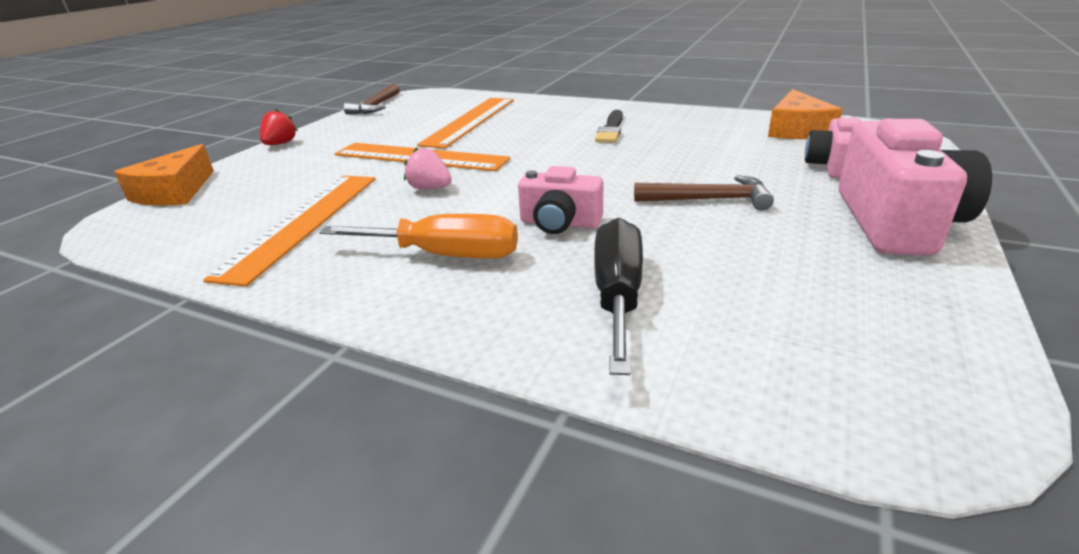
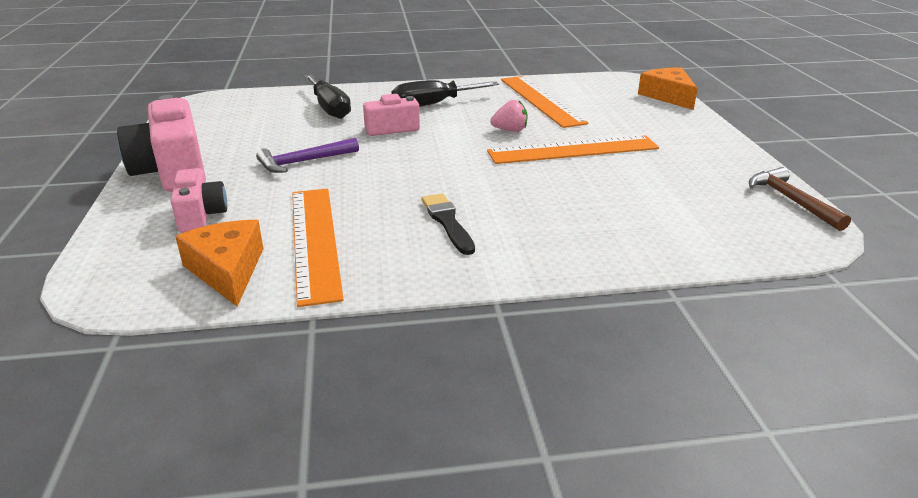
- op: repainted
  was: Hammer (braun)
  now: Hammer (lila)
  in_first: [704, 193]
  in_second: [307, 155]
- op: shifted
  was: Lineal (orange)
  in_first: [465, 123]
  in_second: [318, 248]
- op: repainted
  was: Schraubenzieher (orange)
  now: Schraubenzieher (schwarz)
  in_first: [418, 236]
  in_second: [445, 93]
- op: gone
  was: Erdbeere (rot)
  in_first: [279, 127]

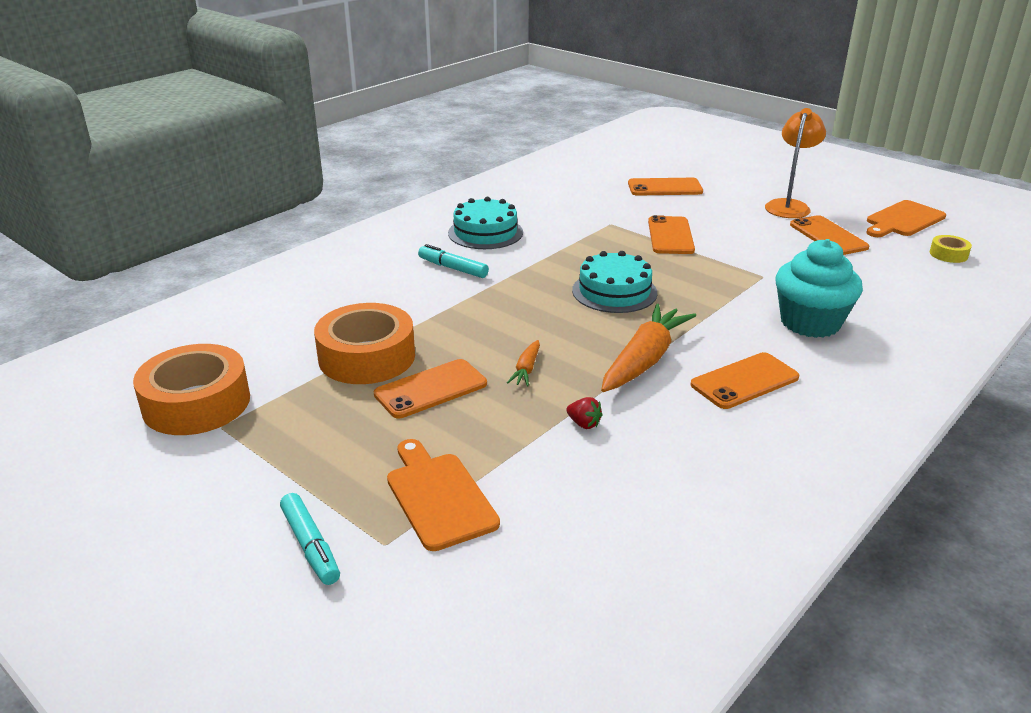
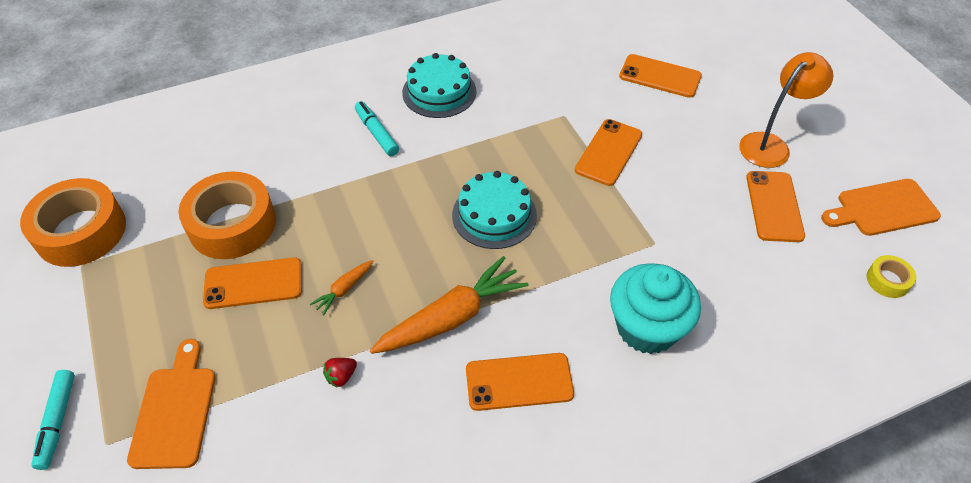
- op: rotated
  was: Erdbeere (rot)
  in_first: [584, 413]
  in_second: [340, 373]
  clockwise: 75

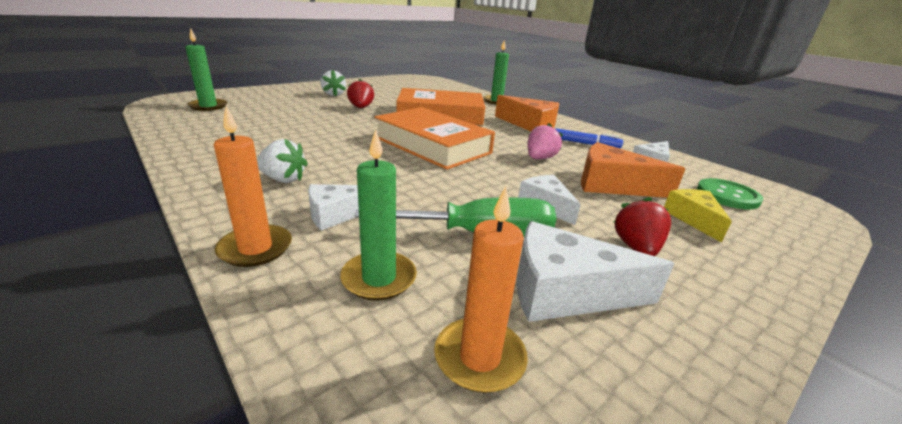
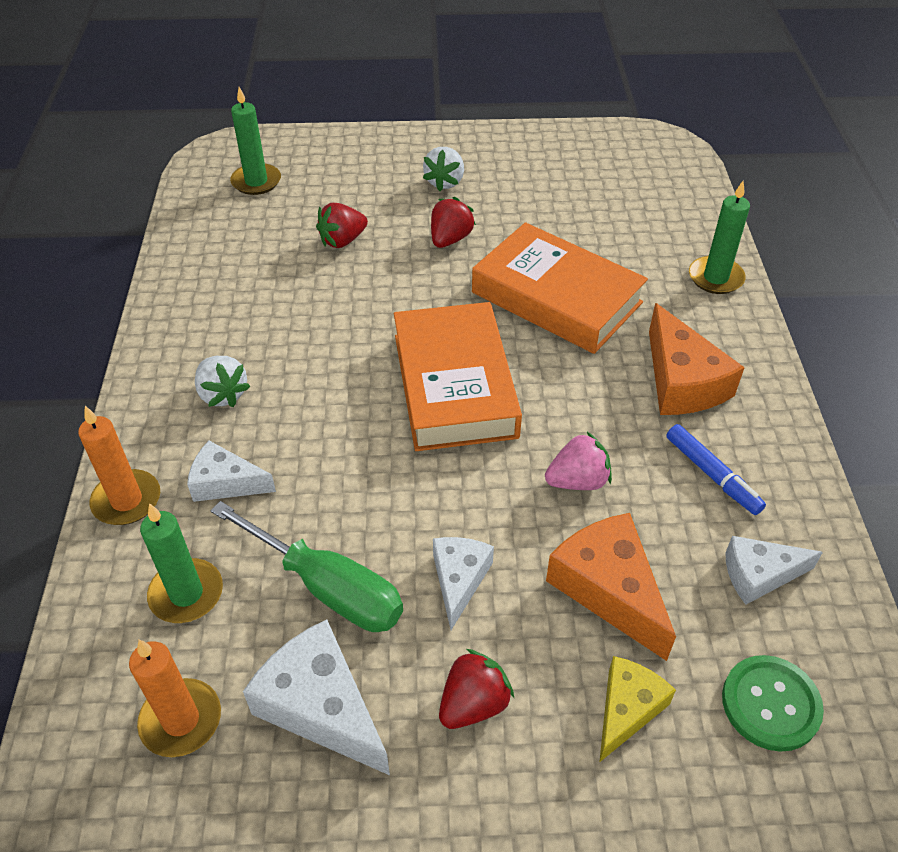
- op: new
  now: Erdbeere (rot)
  in_second: [342, 225]

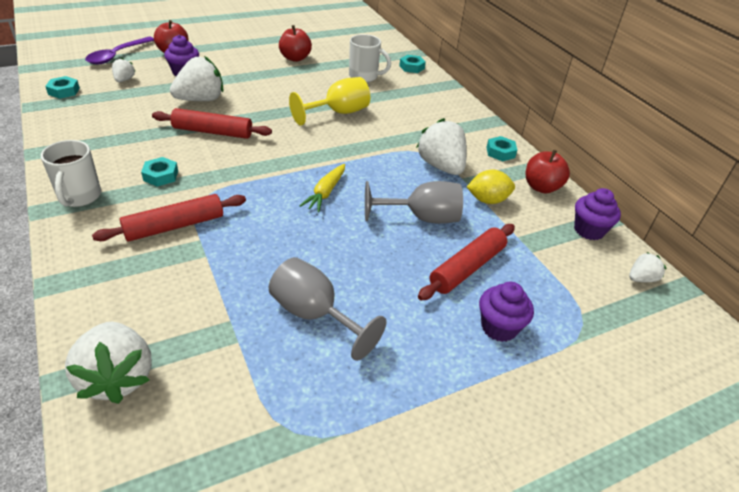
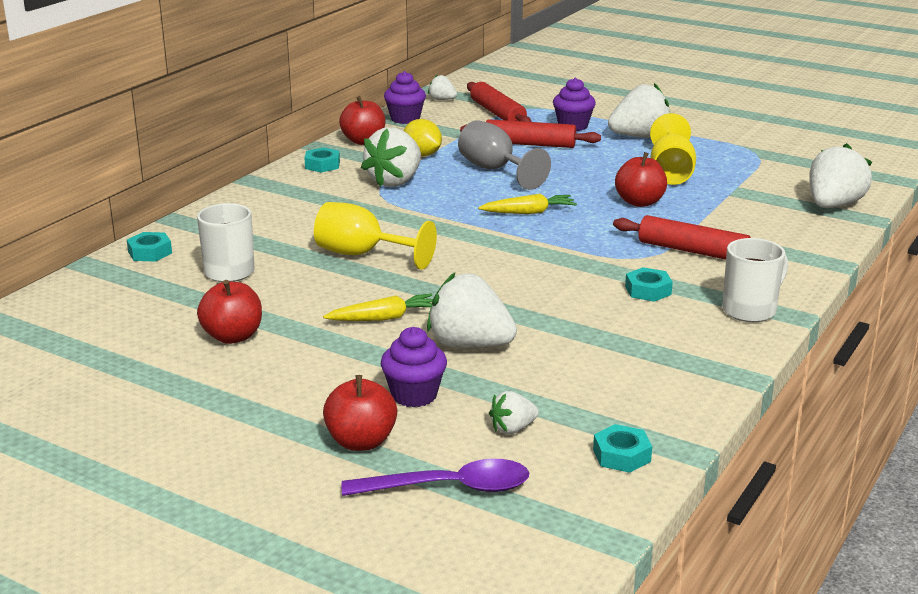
- op: new
  now: Karotte (gelb)
  in_second: [378, 307]
- op: shifted
  was: Nudelholz (rot)
  in_first: [212, 123]
  in_second: [499, 102]
- op: new
  now: Erdbeere (weiß)
  in_second: [639, 110]
- op: new
  now: Apfel (rot)
  in_second: [641, 179]
- op: repainted
  was: Kelch (grau)
  now: Kelch (gelb)
  in_first: [327, 309]
  in_second: [673, 149]

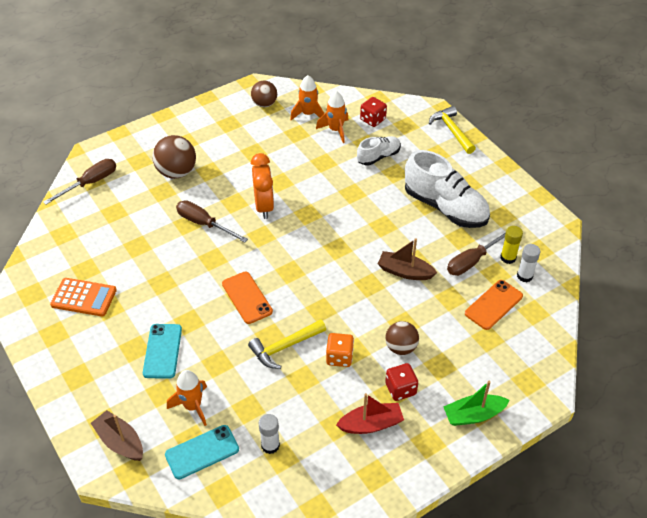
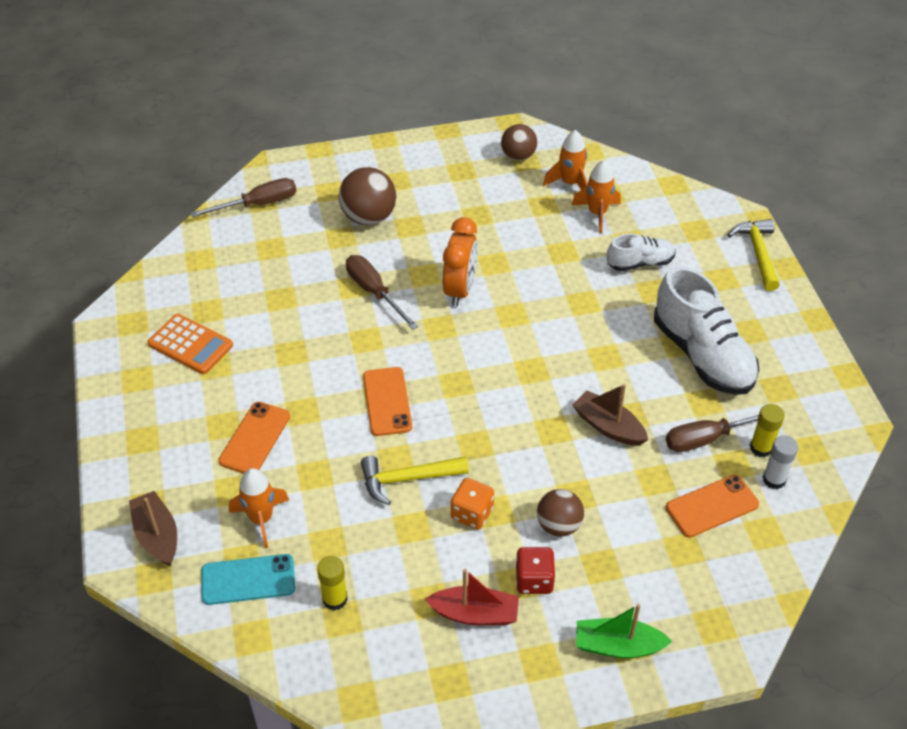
- op: repainted
  was: Handy (türkis)
  now: Handy (orange)
  in_first: [162, 351]
  in_second: [254, 438]
- op: repainted
  was: Klebestift (weiß)
  now: Klebestift (gelb)
  in_first: [269, 434]
  in_second: [332, 583]
- op: gone
  was: Spielwürfel (rot)
  in_first: [373, 112]

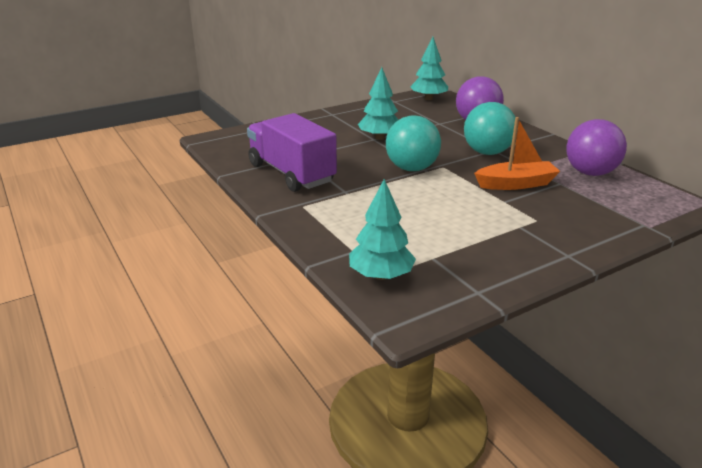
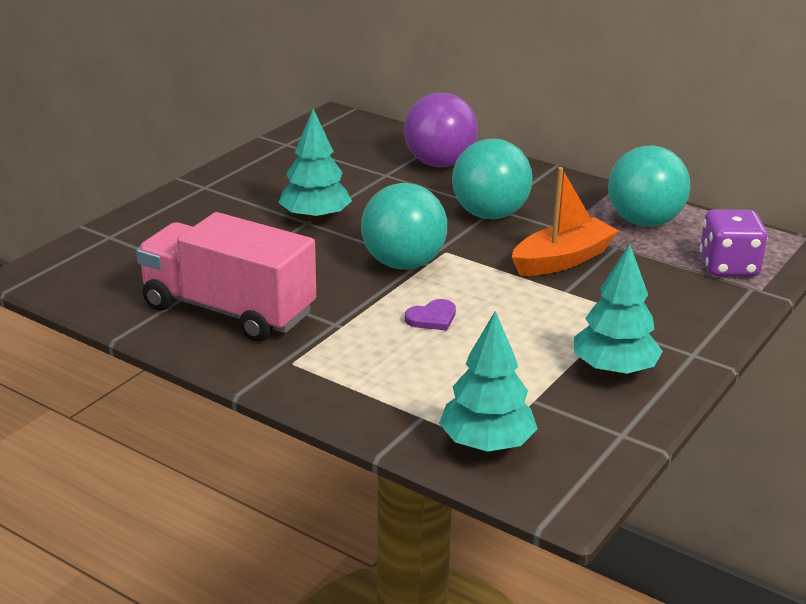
- op: repainted
  was: Lastwagen (lila)
  now: Lastwagen (rosa)
  in_first: [292, 152]
  in_second: [226, 277]
- op: new
  now: Herz (lila)
  in_second: [430, 314]
- op: shifted
  was: Baum (türkis)
  in_first: [429, 68]
  in_second: [618, 309]
- op: repainted
  was: Ball (lila)
  now: Ball (türkis)
  in_first: [596, 147]
  in_second: [649, 186]
- op: new
  now: Spielwürfel (lila)
  in_second: [734, 243]

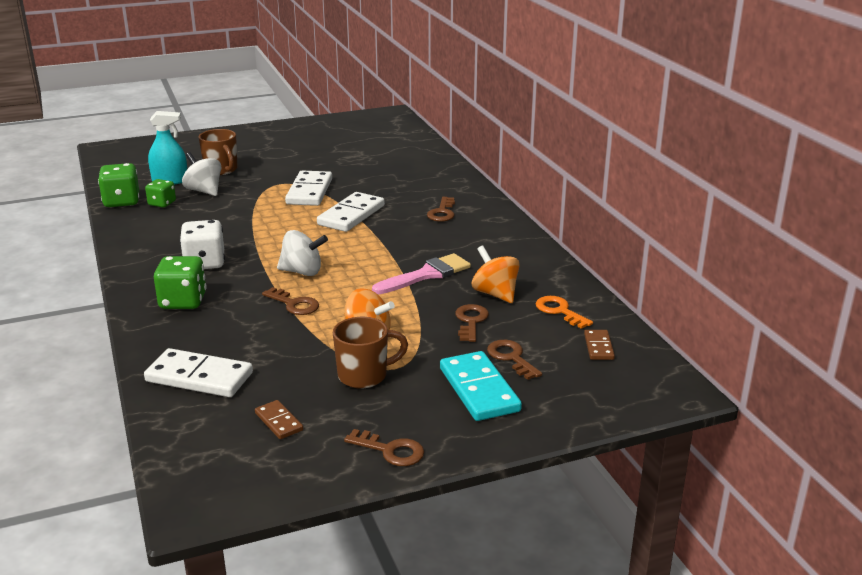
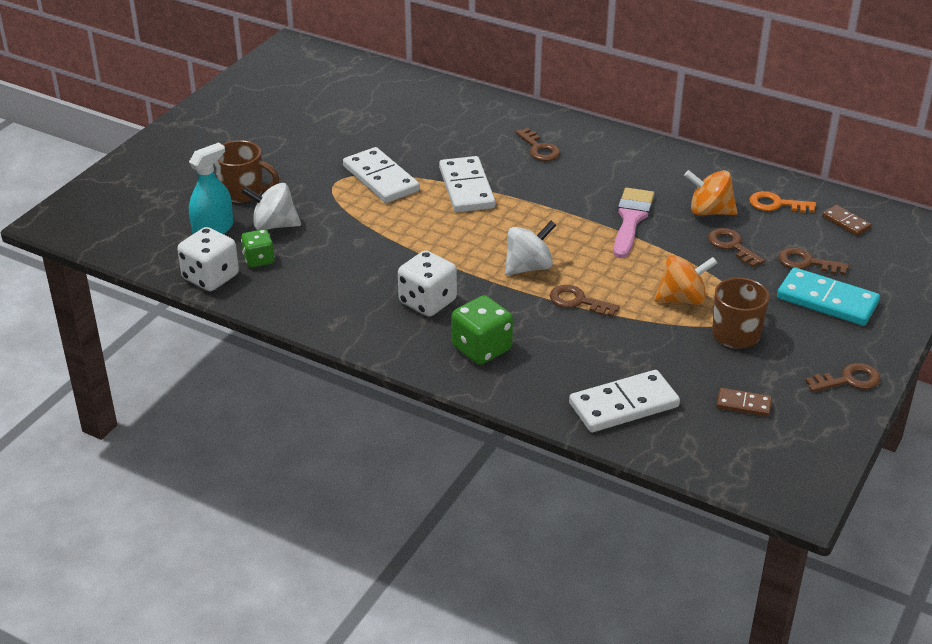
- op: repainted
  was: Spielwürfel (grün)
  now: Spielwürfel (weiß)
  in_first: [118, 185]
  in_second: [208, 259]
- op: rotated
  was: Schlüssel (braun)
  in_first: [290, 301]
  in_second: [585, 301]
  clockwise: -150

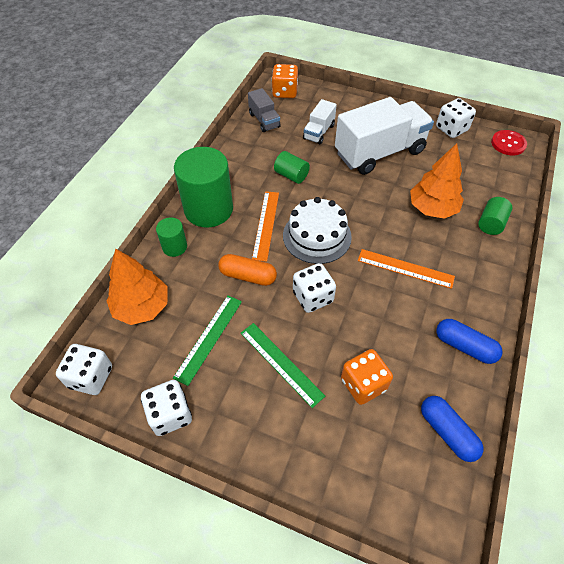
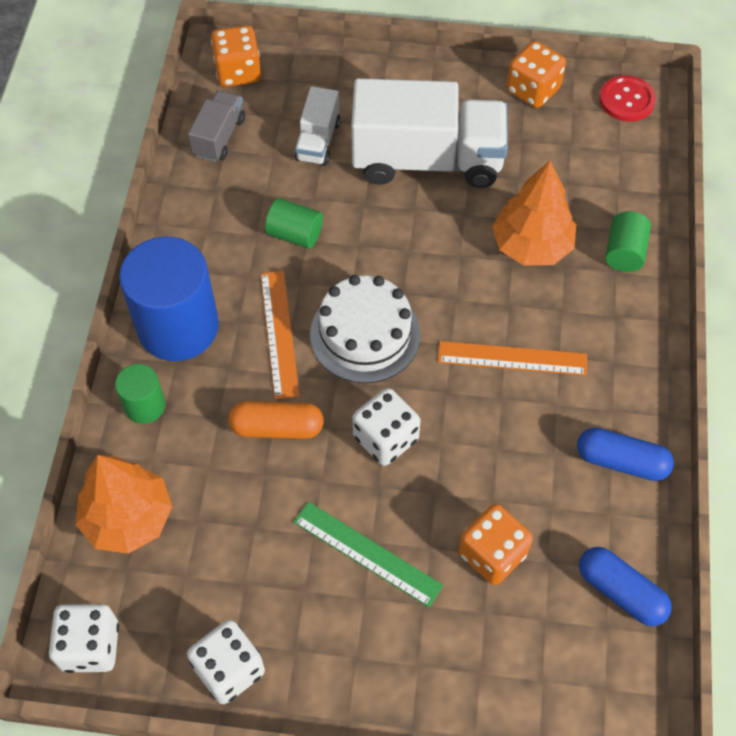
- op: repainted
  was: Vollzylinder (grün)
  now: Vollzylinder (blau)
  in_first: [203, 187]
  in_second: [169, 299]
- op: rotated
  was: Lastwagen (grau)
  in_first: [264, 110]
  in_second: [216, 126]
  clockwise: -120
- op: rotated
  was: Lastwagen (weiß)
  in_first: [384, 136]
  in_second: [429, 133]
  clockwise: 45
- op: repainted
  was: Spielwürfel (weiß)
  now: Spielwürfel (orange)
  in_first: [456, 118]
  in_second: [536, 74]
- op: gone
  was: Lineal (grün)
  in_first: [207, 341]

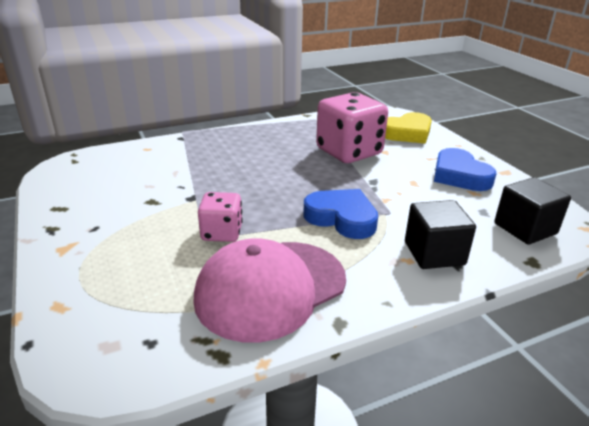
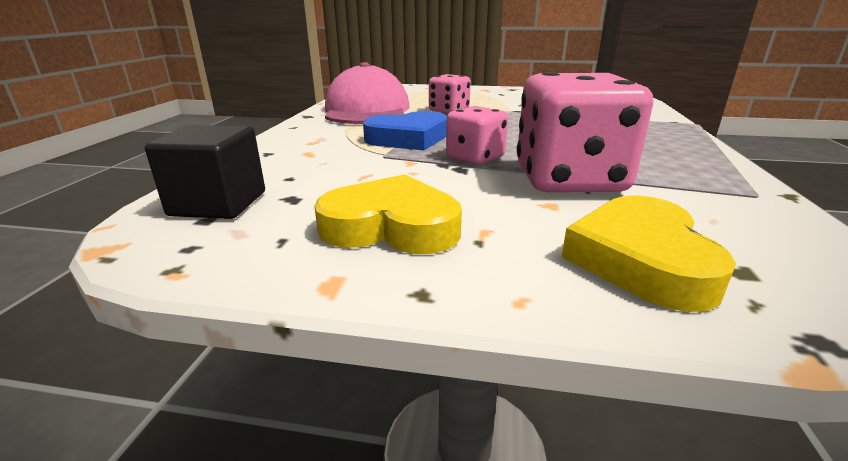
- op: repainted
  was: Herz (blau)
  now: Herz (gelb)
  in_first: [465, 169]
  in_second: [388, 214]
- op: new
  now: Spielwürfel (rosa)
  in_second: [477, 135]
- op: gone
  was: Kubus (schwarz)
  in_first: [440, 234]

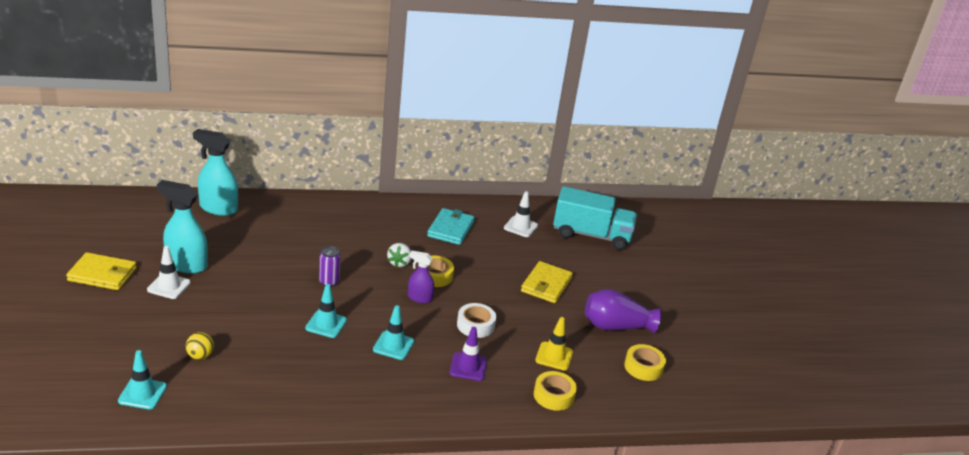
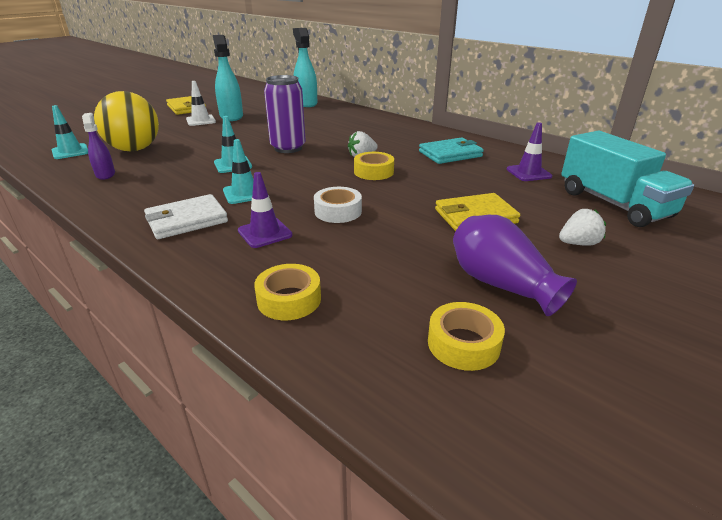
- op: shifted
  was: Sprühflasche (lila)
  in_first: [421, 277]
  in_second: [98, 146]
- op: scaled
  was: Ball (gelb)
  in_first: [200, 346]
  in_second: [126, 121]
  ratio: 2.41
- op: new
  now: Geldbörse (weiß)
  in_second: [186, 216]
- op: scaled
  was: Dose (lila)
  in_first: [330, 266]
  in_second: [285, 114]
  ratio: 1.81
- op: repainted
  was: Leitkegel (weiß)
  now: Leitkegel (lila)
  in_first: [521, 214]
  in_second: [529, 151]
- op: new
  now: Erdbeere (weiß)
  in_second: [582, 227]
- op: gone
  was: Leitkegel (gelb)
  in_first: [554, 344]

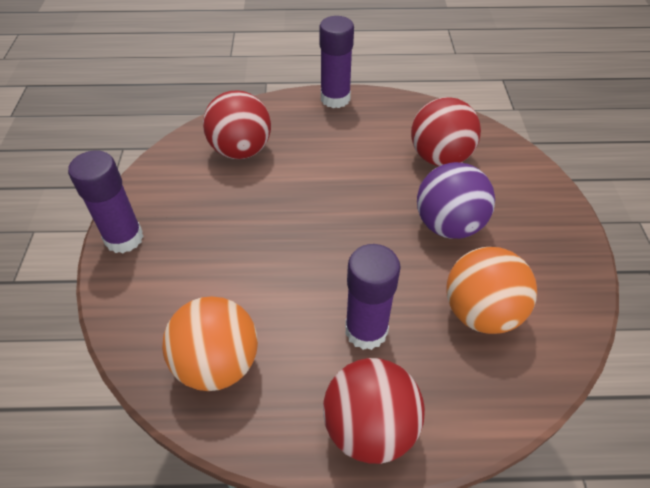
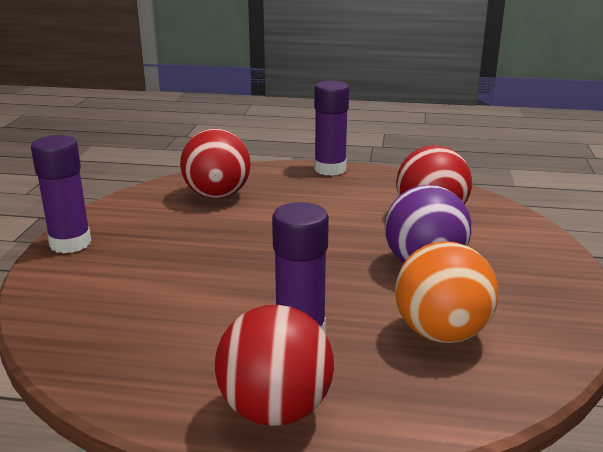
- op: gone
  was: Ball (orange)
  in_first: [210, 343]

